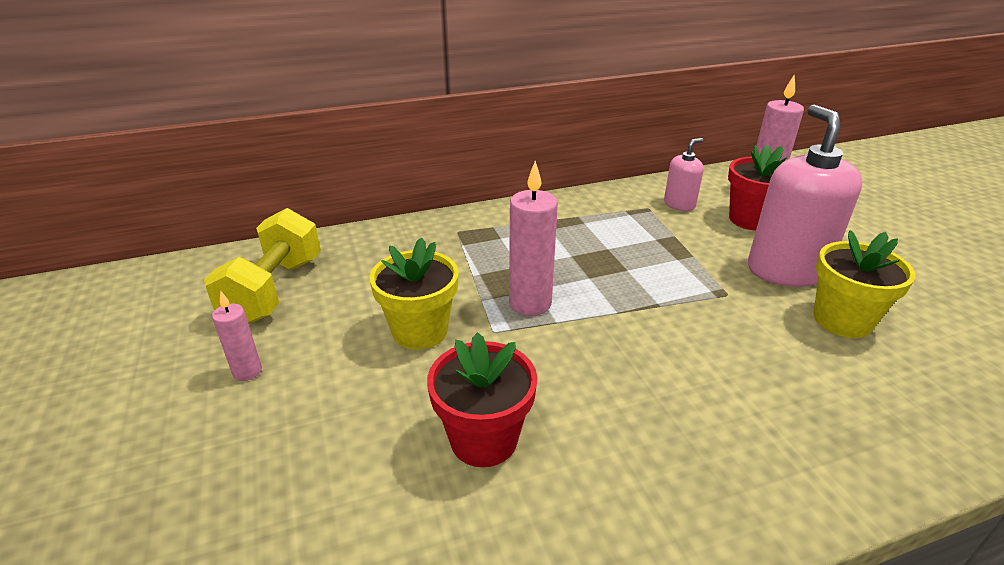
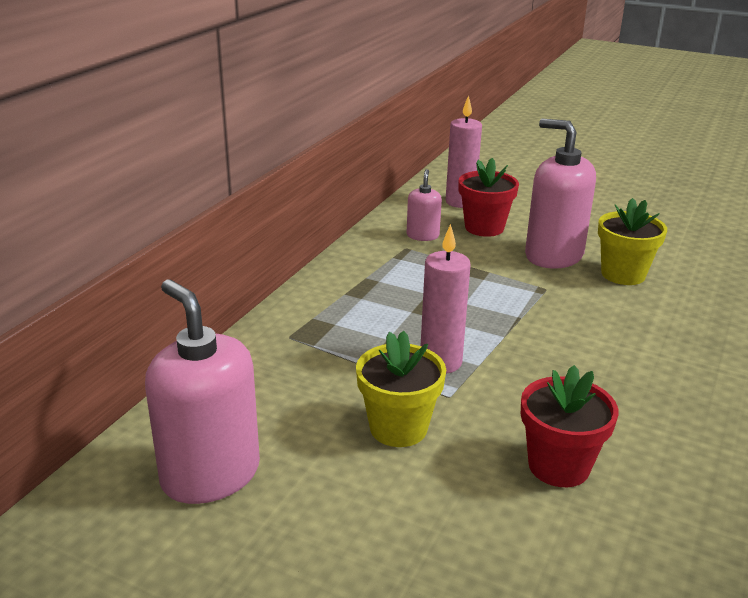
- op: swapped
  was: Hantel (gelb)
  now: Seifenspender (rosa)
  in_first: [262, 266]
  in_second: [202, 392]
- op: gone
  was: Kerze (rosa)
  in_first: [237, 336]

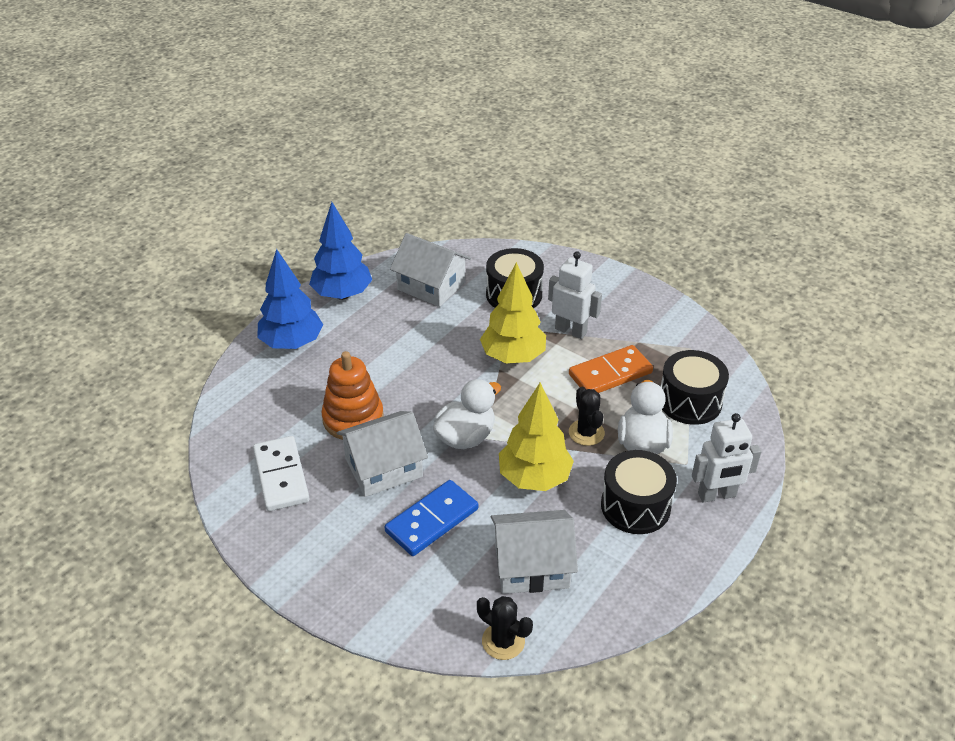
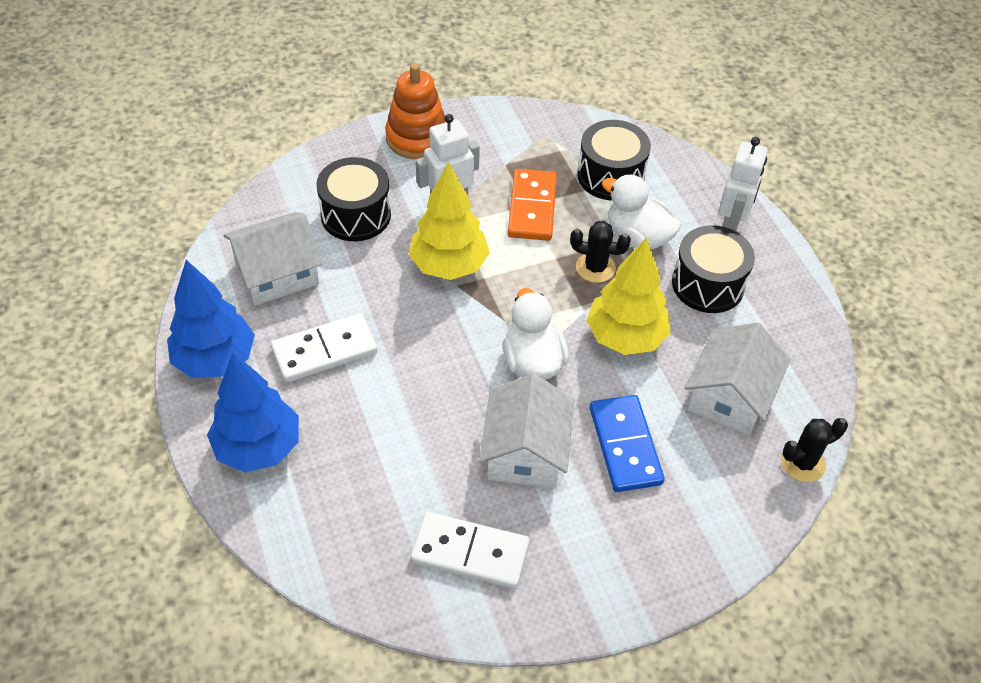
- op: new
  now: Dominostein (weiß)
  in_second: [324, 347]
- op: shifted
  was: Stapelspielzeug (orange)
  in_first: [352, 395]
  in_second: [415, 111]

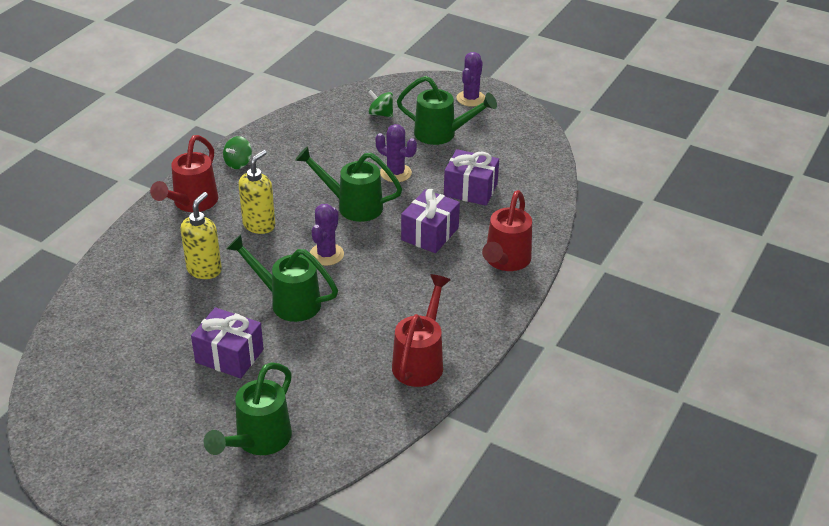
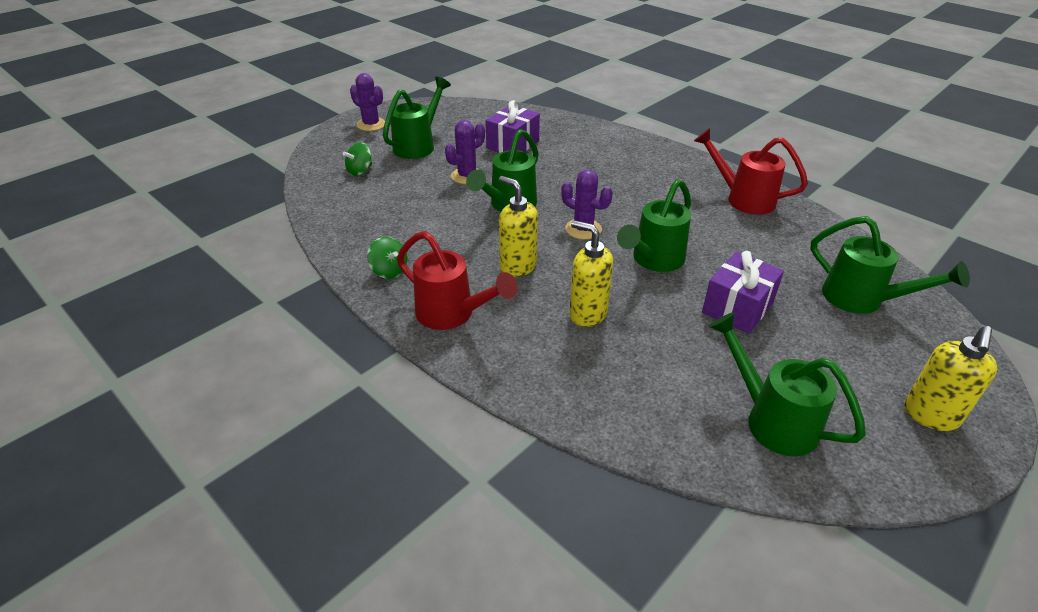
- op: new
  now: Gießkanne (grün)
  in_second: [787, 384]
- op: new
  now: Seifenspender (gelb)
  in_second: [950, 378]
- op: gone
  was: Geschenk (lila)
  in_first: [430, 221]
- op: gone
  was: Gießkanne (rot)
  in_first: [507, 230]

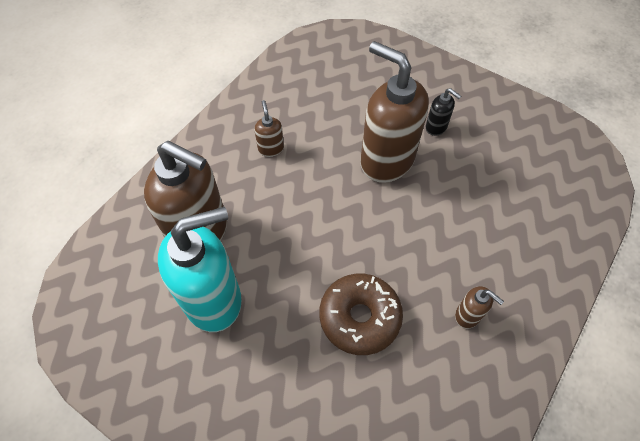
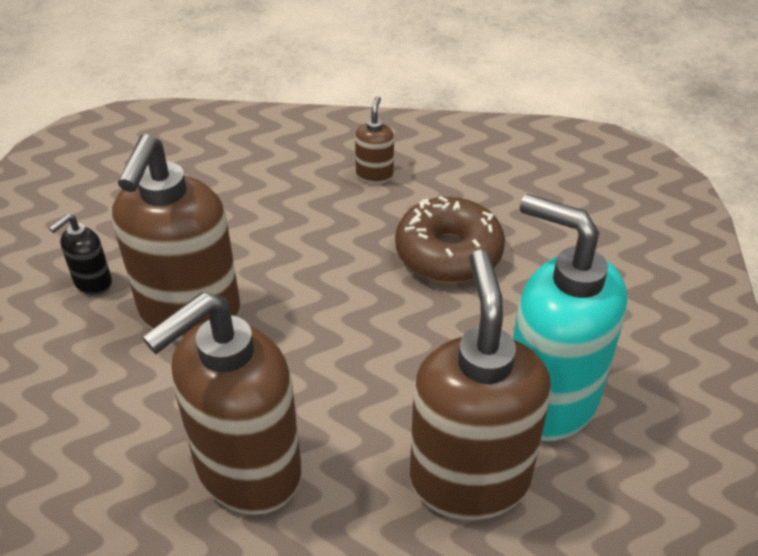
- op: rotated
  was: Seifenspender (schwarz)
  in_first: [443, 112]
  in_second: [80, 254]
  clockwise: -150
- op: scaled
  was: Seifenspender (braun)
  in_first: [269, 128]
  in_second: [222, 403]
  ratio: 2.33

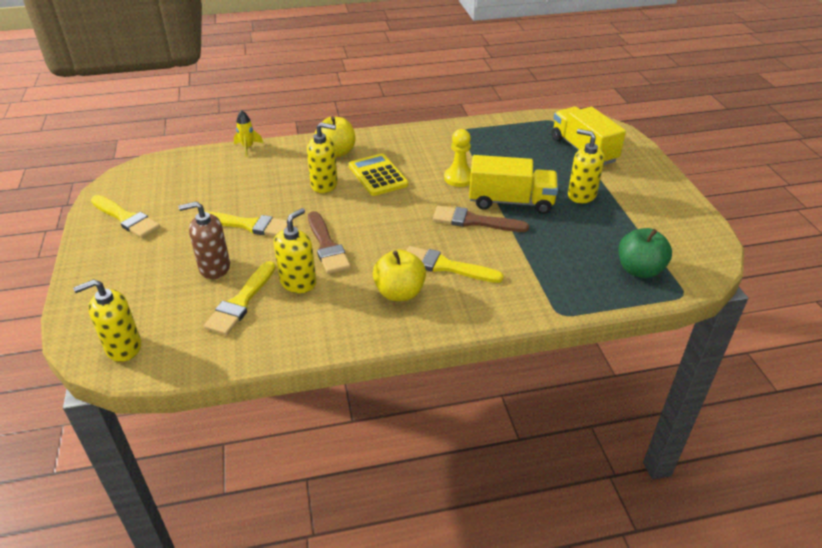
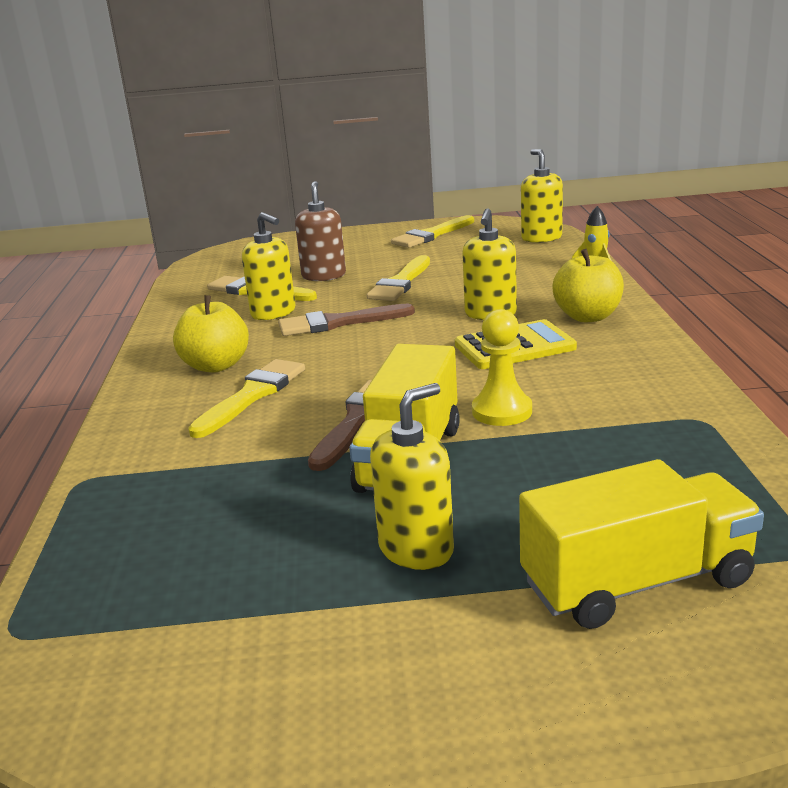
- op: shifted
  was: Seifenspender (gelb)
  in_first: [107, 320]
  in_second: [542, 196]
- op: gone
  was: Apfel (grün)
  in_first: [645, 253]

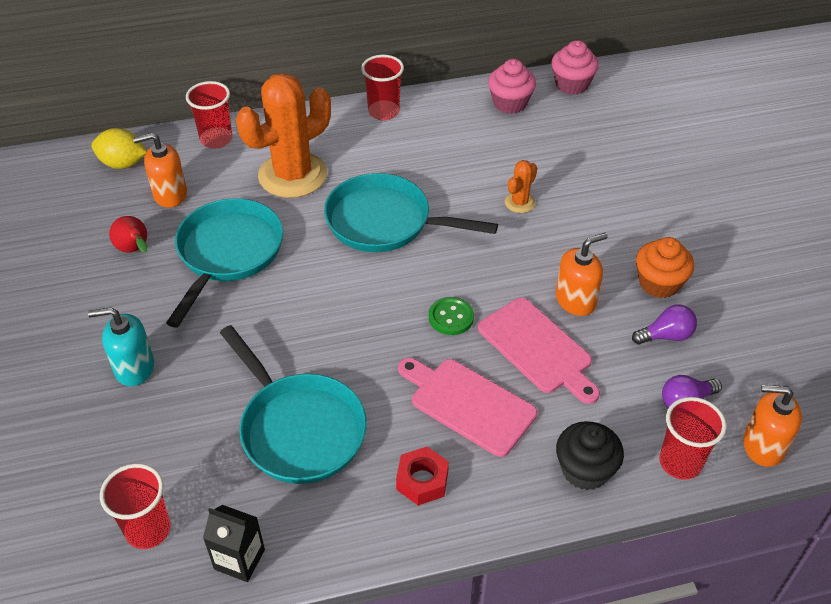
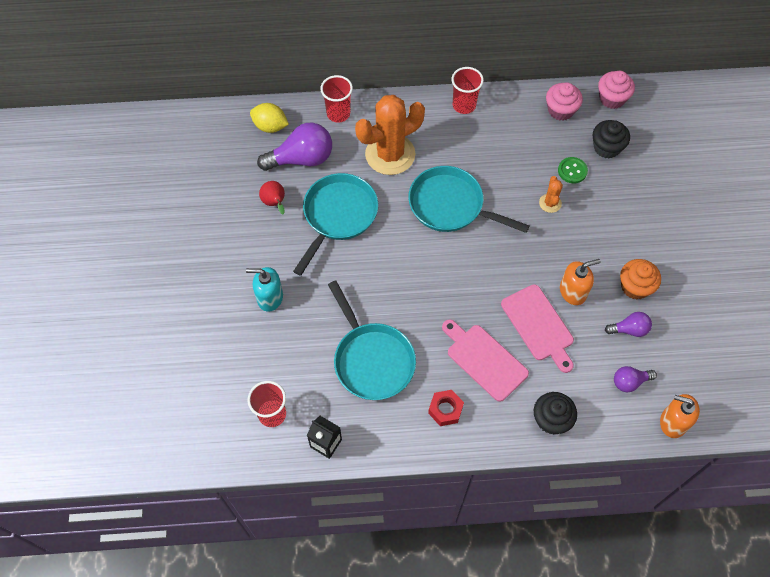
- op: swapped
  was: Seifenspender (orange)
  now: Glühbirne (lila)
  in_first: [160, 170]
  in_second: [294, 147]
- op: rotated
  was: Kaktus (orange)
  in_first: [521, 186]
  in_second: [551, 194]
  clockwise: -45
- op: shifted
  was: Knopf (grün)
  in_first: [451, 316]
  in_second: [573, 170]
- op: new
  now: Muffin (schwarz)
  in_second: [611, 139]
- op: gone
  was: Becher (rot)
  in_first: [693, 438]

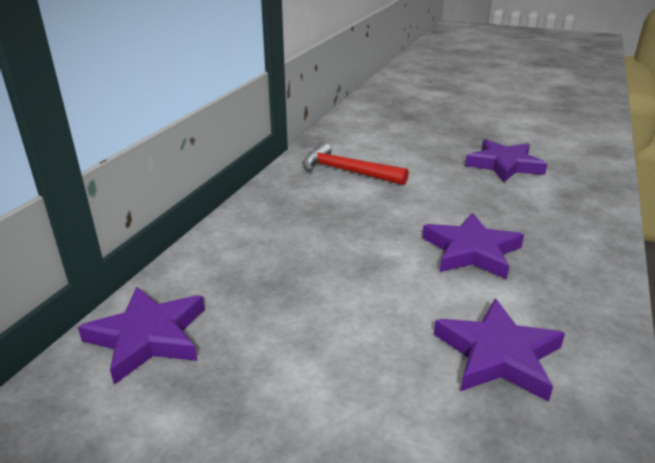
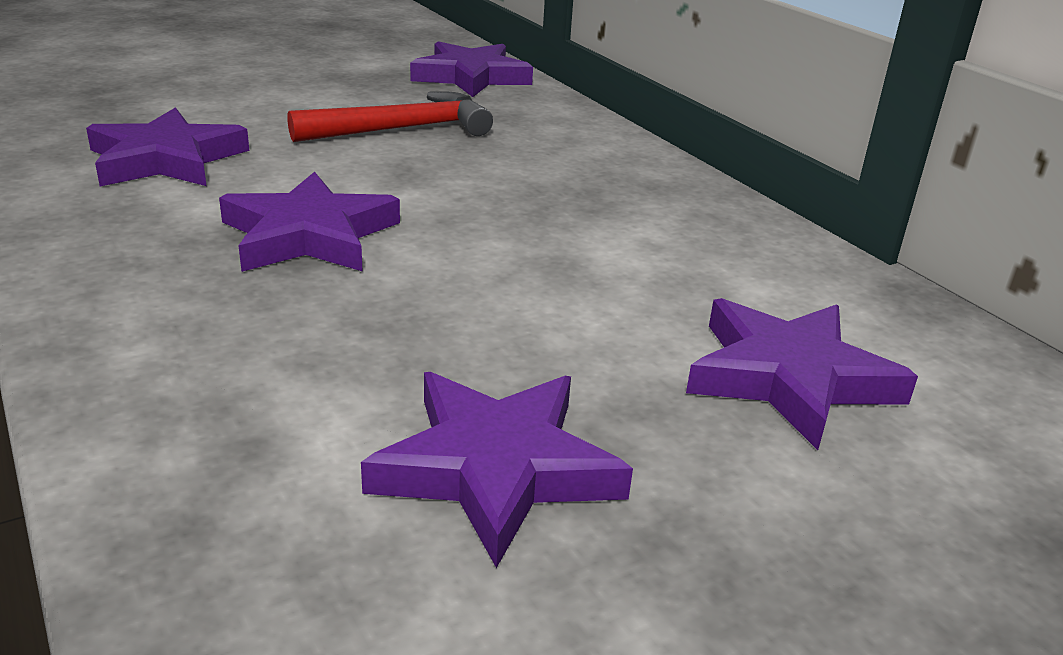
- op: shifted
  was: Hammer (rot)
  in_first: [355, 163]
  in_second: [390, 117]
- op: new
  now: Stern (lila)
  in_second: [802, 374]

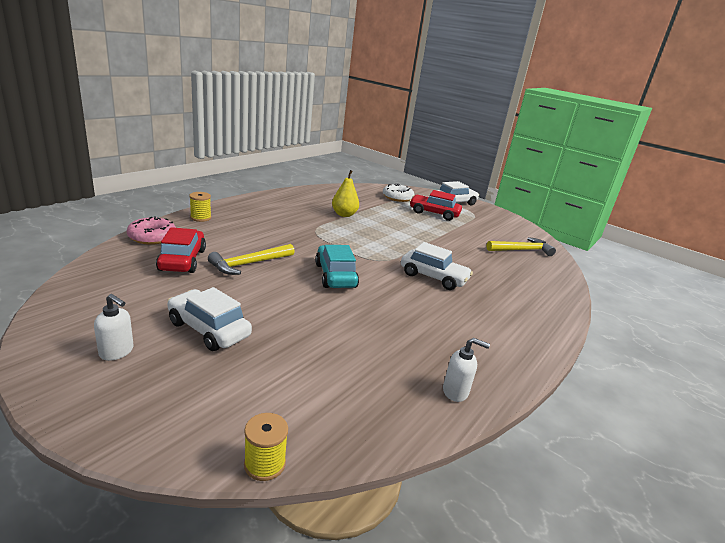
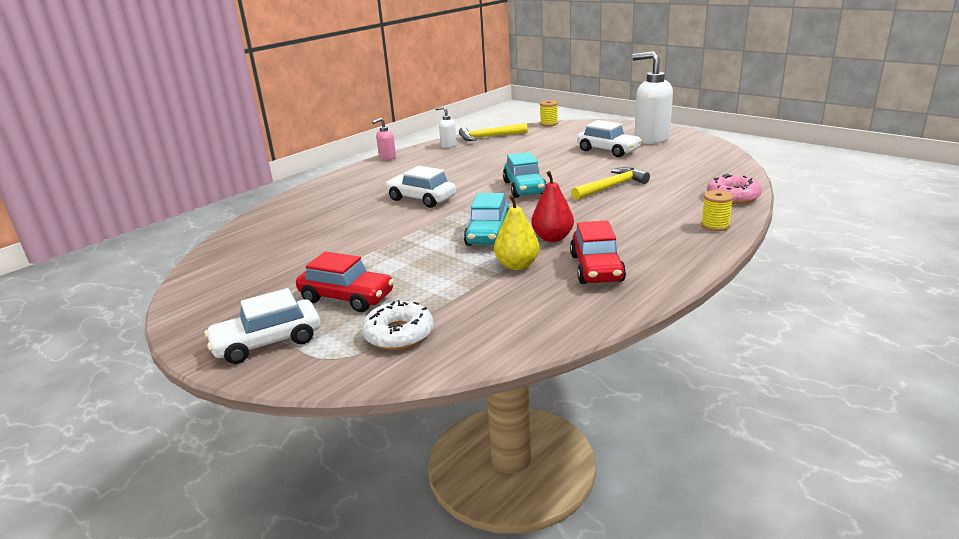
- op: new
  now: Seifenspender (rosa)
  in_second: [384, 139]
- op: shifted
  was: Hammer (gelb)
  in_first: [521, 246]
  in_second: [493, 132]
- op: new
  now: Auto (türkis)
  in_second: [486, 219]
- op: new
  now: Birne (rot)
  in_second: [552, 206]
- op: shifted
  was: Auto (rot)
  in_first: [181, 250]
  in_second: [598, 252]
- op: scaled
  was: Seifenspender (weiß)
  in_first: [114, 327]
  in_second: [652, 97]
  ratio: 2.07

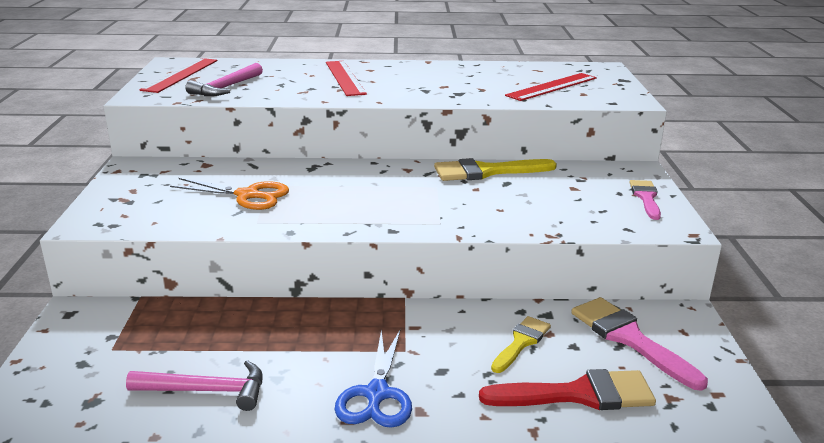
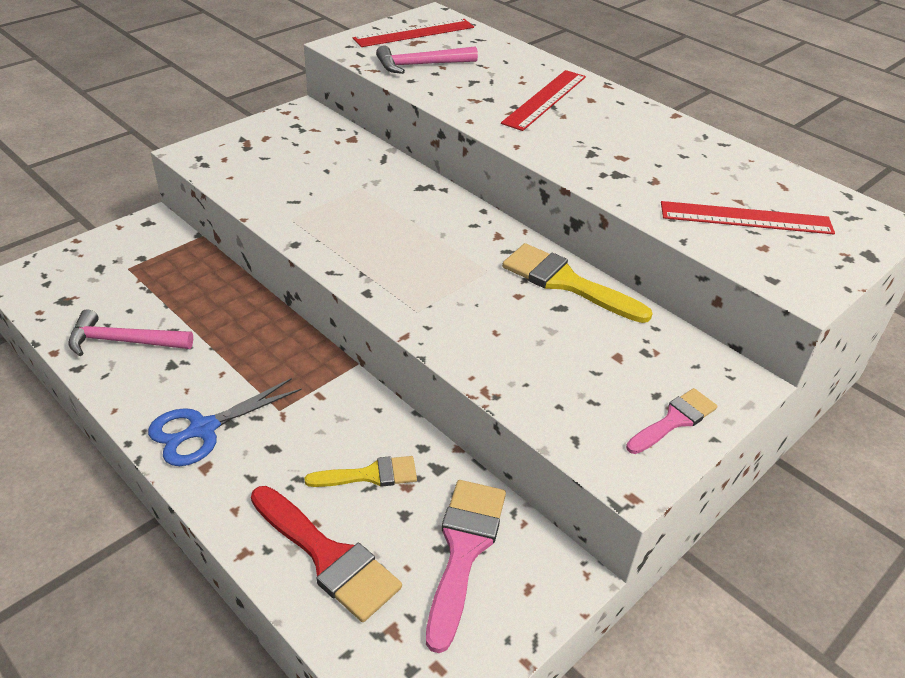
- op: rotated
  was: Hammer (rosa)
  in_first: [194, 385]
  in_second: [130, 332]
  clockwise: 135
- op: gone
  was: Schere (orange)
  in_first: [229, 194]

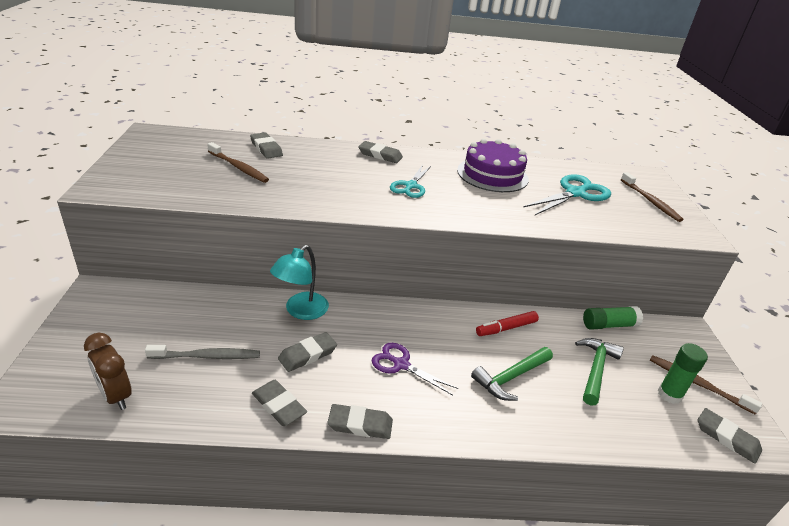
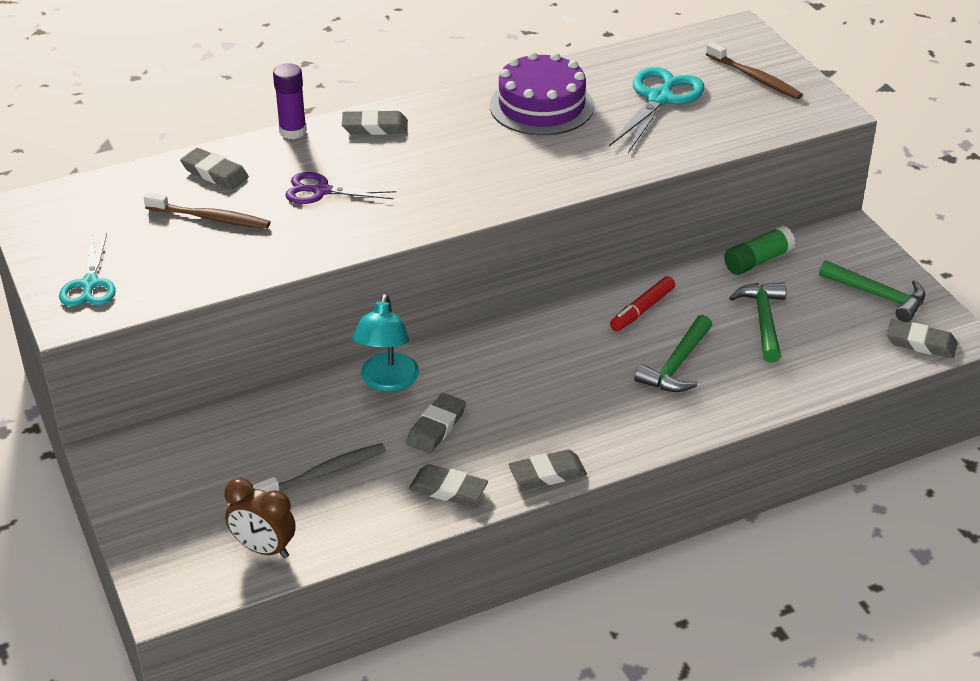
- op: shifted
  was: Schere (türkis)
  in_first: [410, 181]
  in_second: [87, 270]
- op: new
  now: Klebestift (lila)
  in_second: [290, 101]
- op: shifted
  was: Schere (lila)
  in_first: [414, 369]
  in_second: [340, 188]
- op: swapped
  was: Zahnbürste (braun)
  now: Hammer (grün)
  in_first: [706, 384]
  in_second: [872, 291]
- op: gone
  was: Klebestift (grün)
  in_first: [683, 373]

